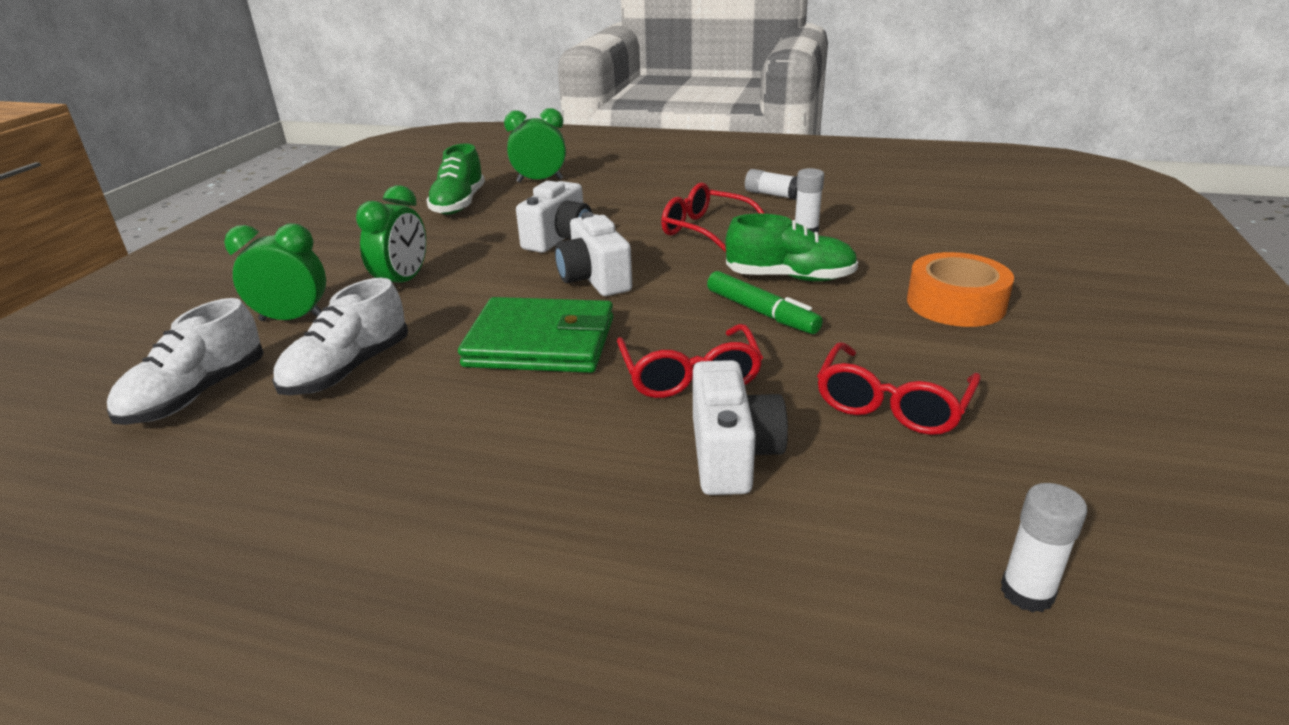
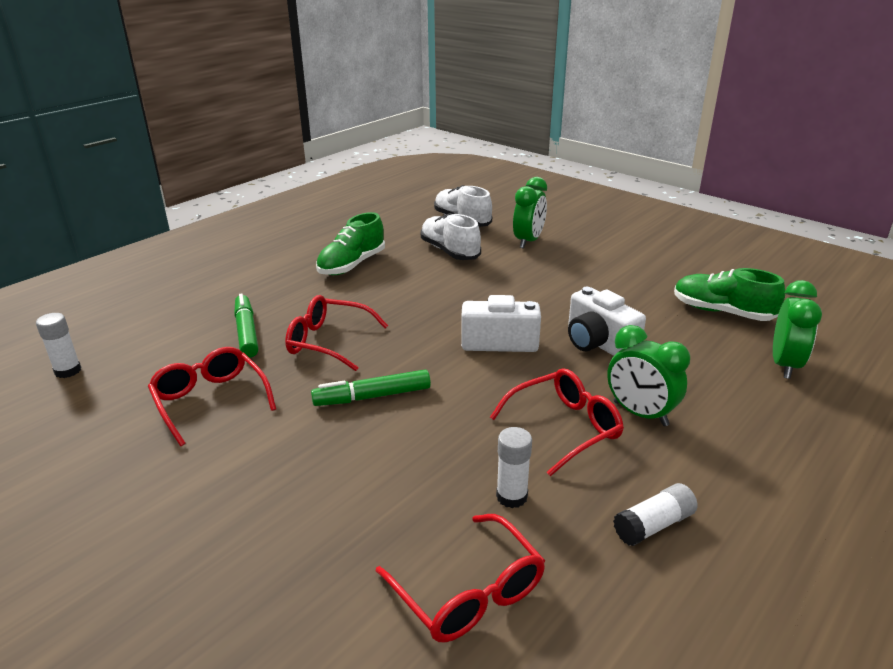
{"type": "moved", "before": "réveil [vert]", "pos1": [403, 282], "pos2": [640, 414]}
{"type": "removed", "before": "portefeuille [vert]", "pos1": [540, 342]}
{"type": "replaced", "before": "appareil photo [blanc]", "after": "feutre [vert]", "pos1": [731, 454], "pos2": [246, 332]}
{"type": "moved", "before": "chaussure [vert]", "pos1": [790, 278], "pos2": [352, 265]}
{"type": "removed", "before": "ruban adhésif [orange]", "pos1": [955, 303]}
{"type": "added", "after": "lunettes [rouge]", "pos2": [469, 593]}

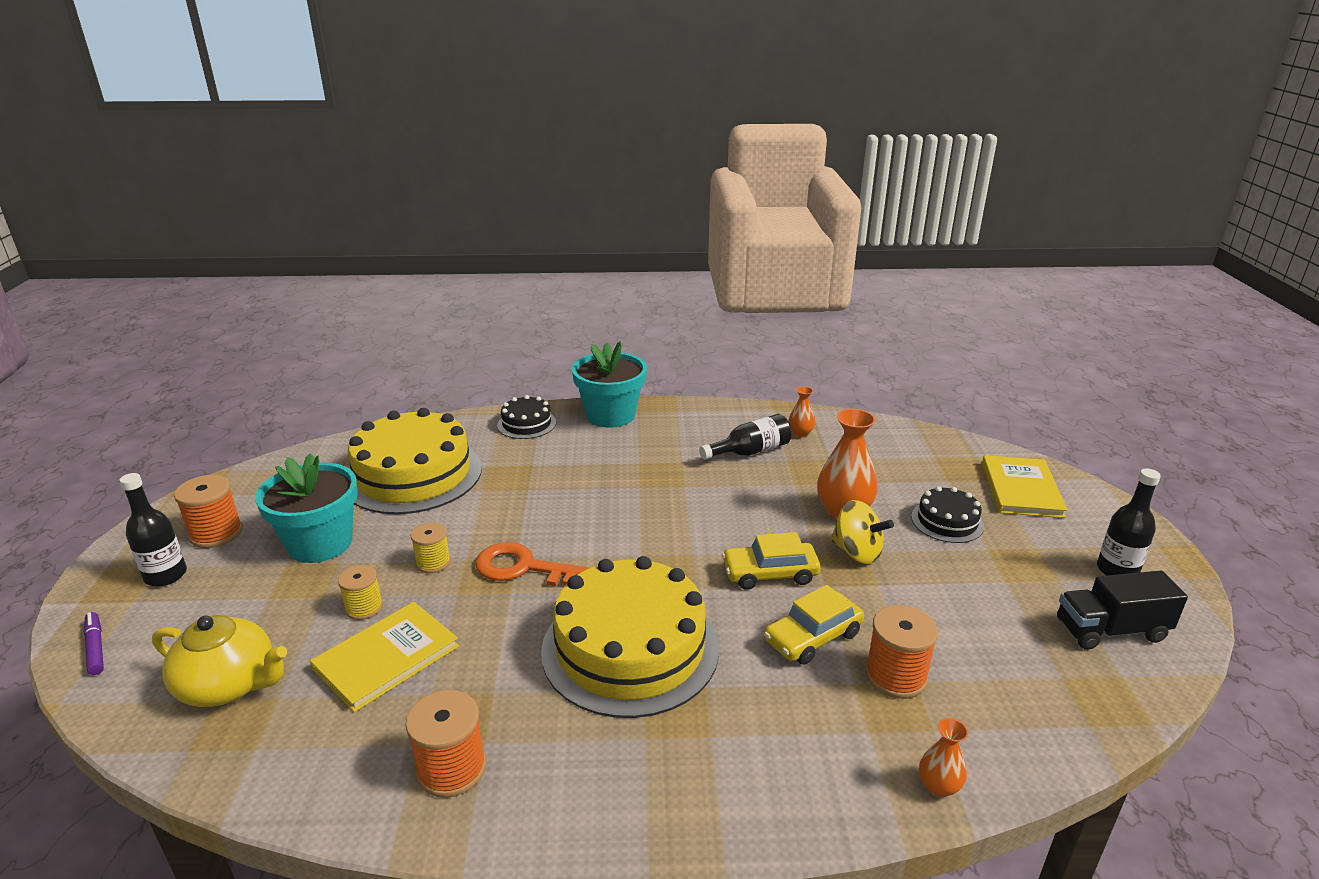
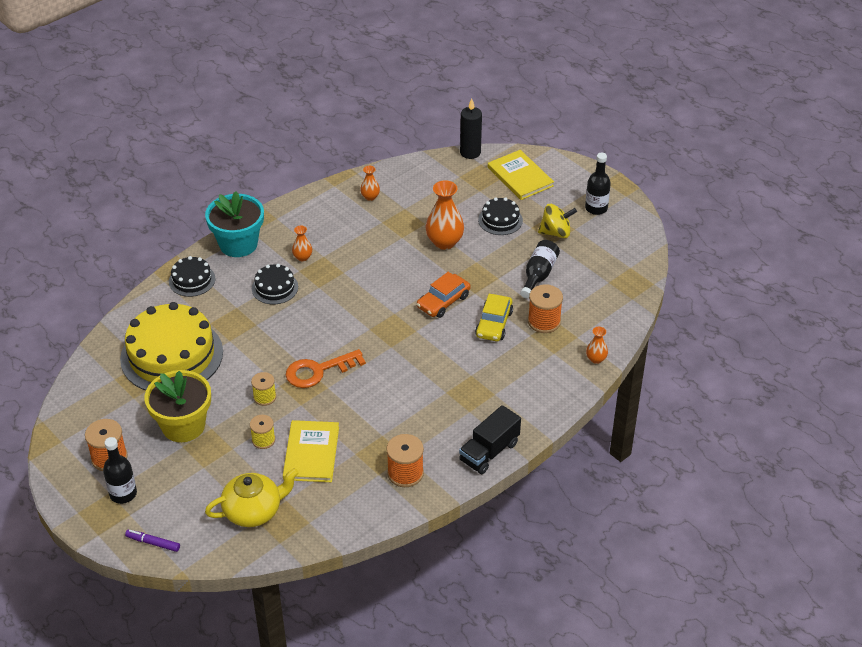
{"type": "recoloured", "before": "pot de fleurs [turquoise]", "after": "pot de fleurs [jaune]", "pos1": [320, 543], "pos2": [183, 425]}
{"type": "removed", "before": "gâteau [jaune]", "pos1": [630, 648]}
{"type": "moved", "before": "bouteille [noir]", "pos1": [750, 451], "pos2": [538, 275]}
{"type": "recoloured", "before": "voiture [jaune]", "after": "voiture [orange]", "pos1": [770, 573], "pos2": [443, 301]}
{"type": "moved", "before": "toupie [jaune]", "pos1": [857, 552], "pos2": [556, 232]}
{"type": "moved", "before": "camion [noir]", "pos1": [1110, 630], "pos2": [489, 452]}
{"type": "added", "after": "gâteau [noir]", "pos2": [275, 288]}
{"type": "added", "after": "vase [orange]", "pos2": [302, 257]}
{"type": "added", "after": "bougie [noir]", "pos2": [470, 152]}

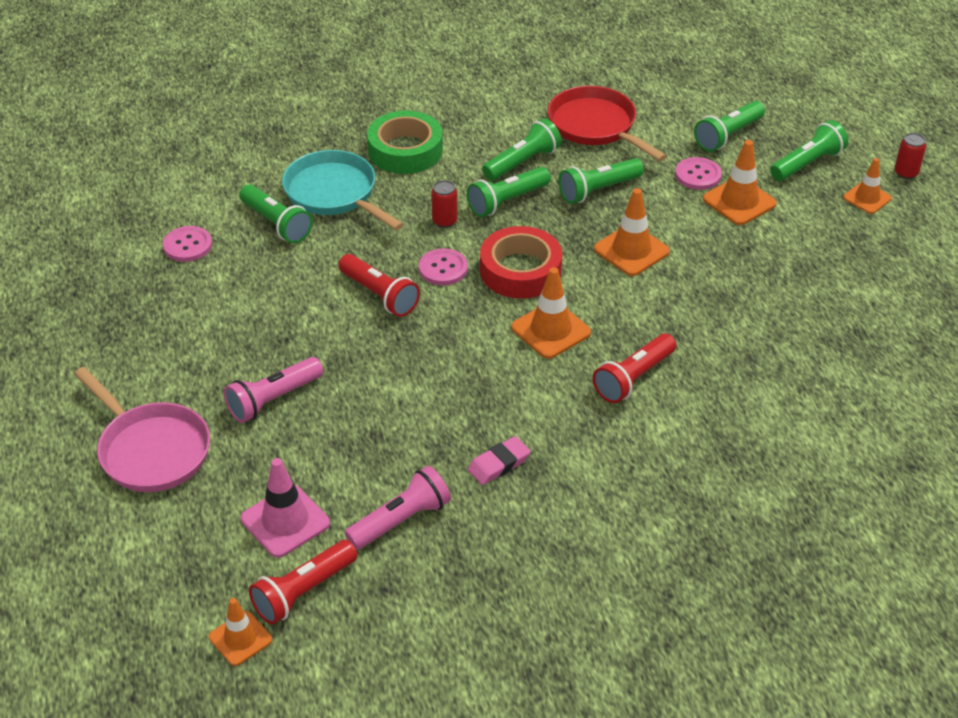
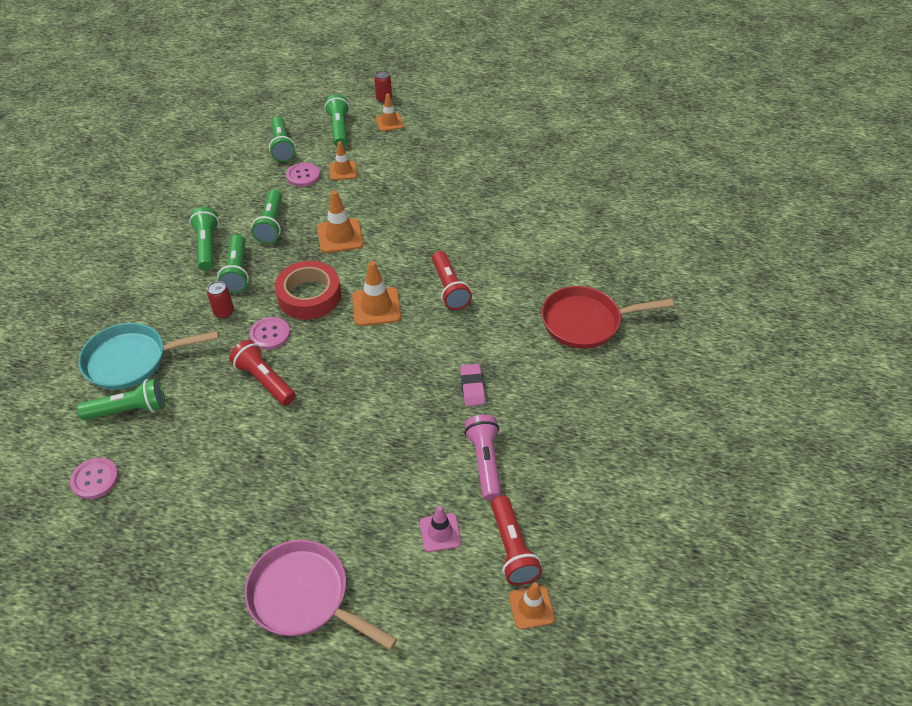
{"type": "turned", "before": "poêle [rose]", "pos1": [151, 450], "pos2": [304, 596], "turn": -135}
{"type": "removed", "before": "lampe de poche [rose]", "pos1": [273, 400]}
{"type": "resized", "before": "cône de chantier [rose]", "pos1": [285, 521], "pos2": [440, 532], "scale": 0.66}
{"type": "turned", "before": "lampe de poche [rouge]", "pos1": [380, 295], "pos2": [264, 380], "turn": -120}
{"type": "removed", "before": "ruban adhésif [vert]", "pos1": [405, 150]}
{"type": "moved", "before": "poêle [rouge]", "pos1": [595, 126], "pos2": [586, 322]}
{"type": "resized", "before": "cône de chantier [orange]", "pos1": [739, 201], "pos2": [343, 171], "scale": 0.66}

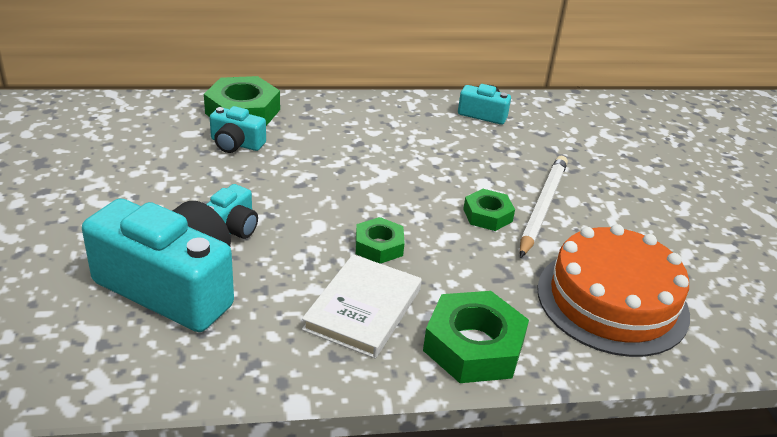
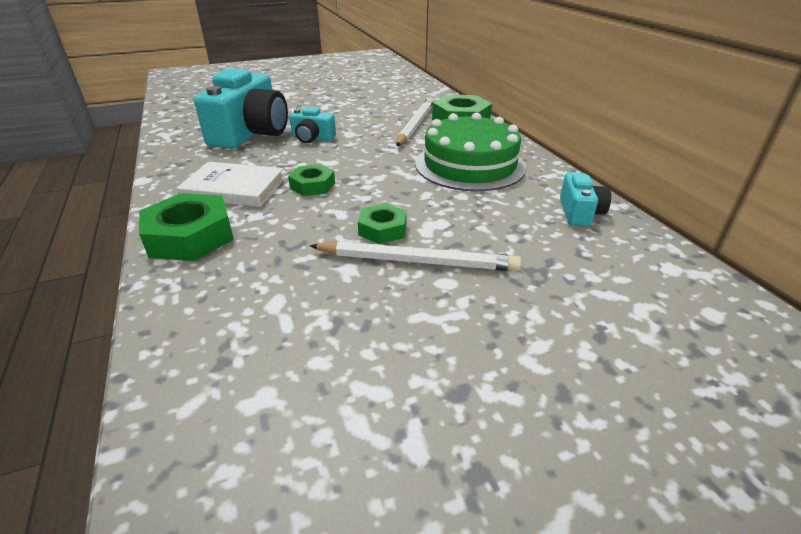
{"type": "replaced", "before": "appareil photo [turquoise]", "after": "crayon [blanc]", "pos1": [236, 144], "pos2": [415, 124]}
{"type": "removed", "before": "gâteau [orange]", "pos1": [612, 301]}
{"type": "added", "after": "gâteau [vert]", "pos2": [469, 165]}

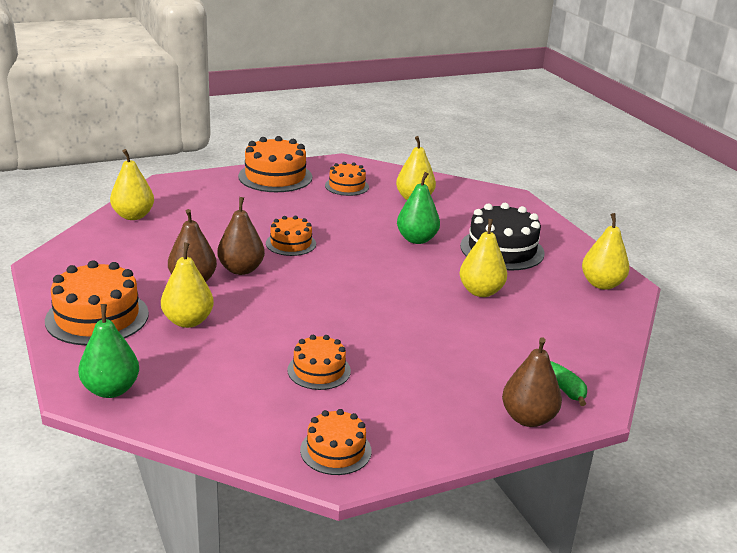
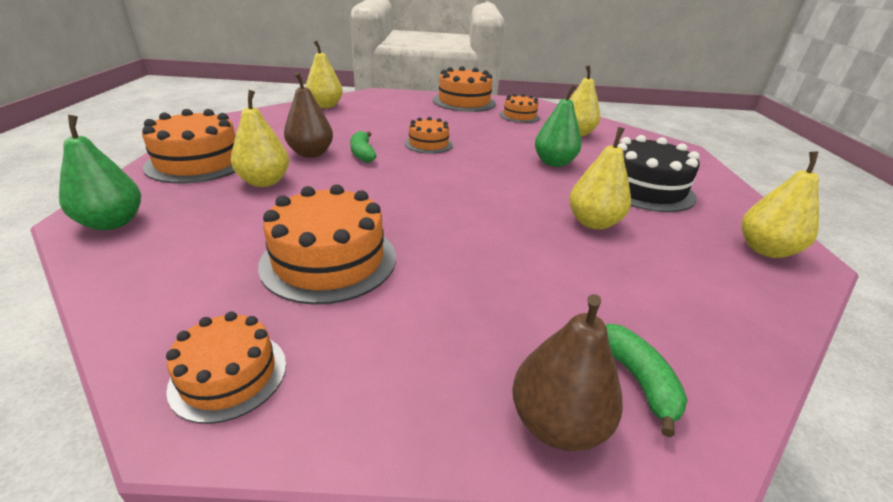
{"type": "replaced", "before": "poire [marron]", "after": "banane [vert]", "pos1": [241, 269], "pos2": [362, 153]}
{"type": "resized", "before": "gâteau [orange]", "pos1": [319, 370], "pos2": [329, 260], "scale": 1.69}

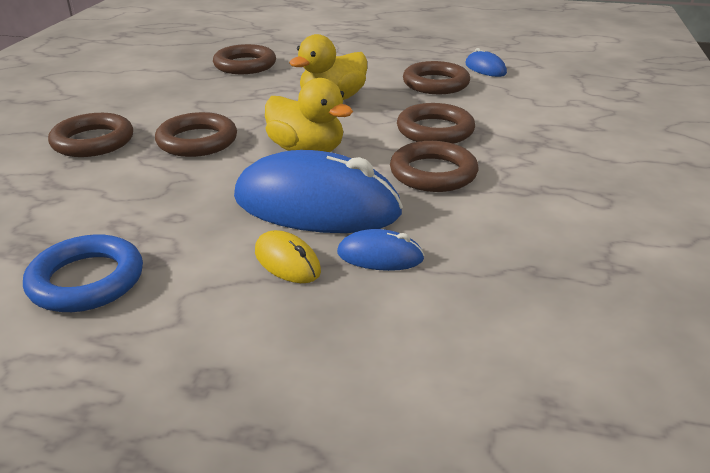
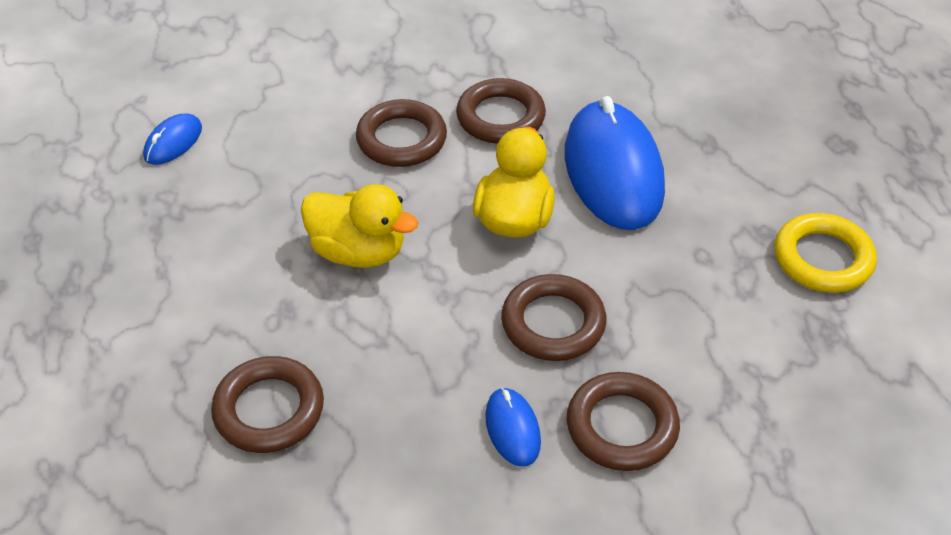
{"type": "recoloured", "before": "anneau [bleu]", "after": "anneau [jaune]", "pos1": [86, 280], "pos2": [822, 258]}
{"type": "removed", "before": "souris [jaune]", "pos1": [287, 262]}
{"type": "moved", "before": "souris [bleu]", "pos1": [380, 256], "pos2": [512, 429]}
{"type": "removed", "before": "anneau [marron]", "pos1": [435, 84]}

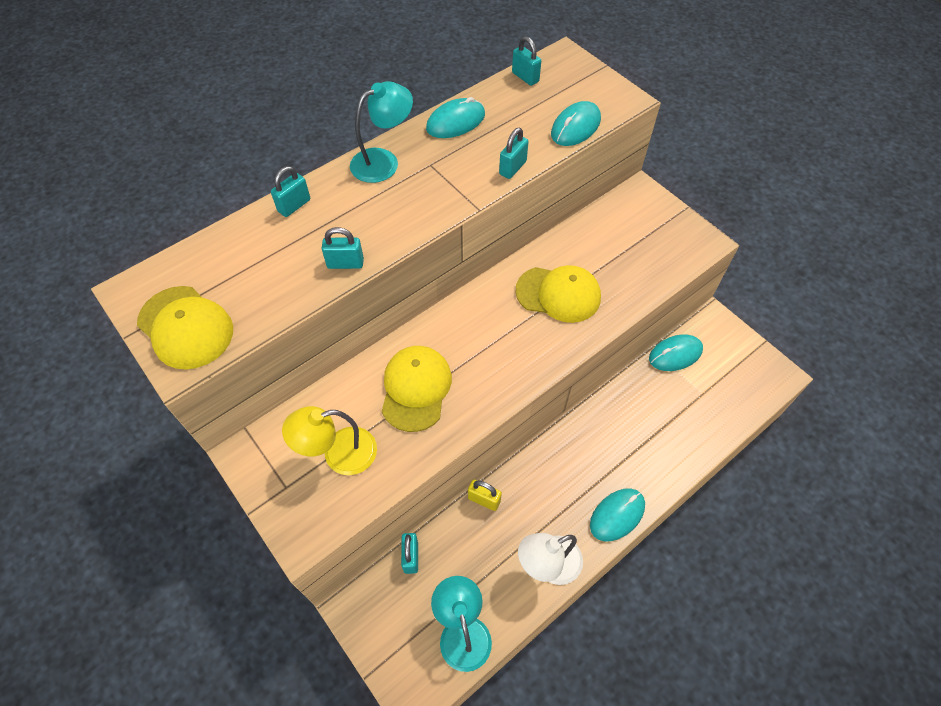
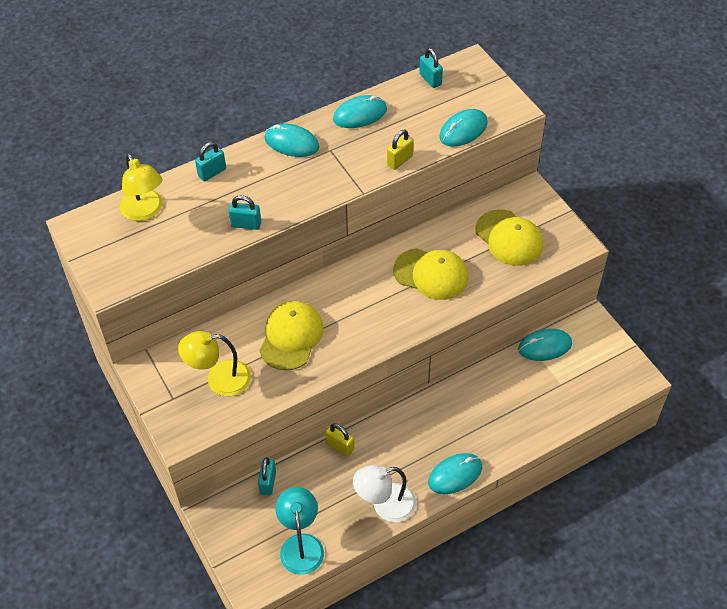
{"type": "moved", "before": "casquette [jaune]", "pos1": [186, 327], "pos2": [509, 238]}
{"type": "replaced", "before": "lampe [turquoise]", "after": "souris [turquoise]", "pos1": [383, 161], "pos2": [291, 143]}
{"type": "recoloured", "before": "cadenas [turquoise]", "after": "cadenas [jaune]", "pos1": [513, 168], "pos2": [400, 160]}
{"type": "added", "after": "lampe [jaune]", "pos2": [145, 211]}

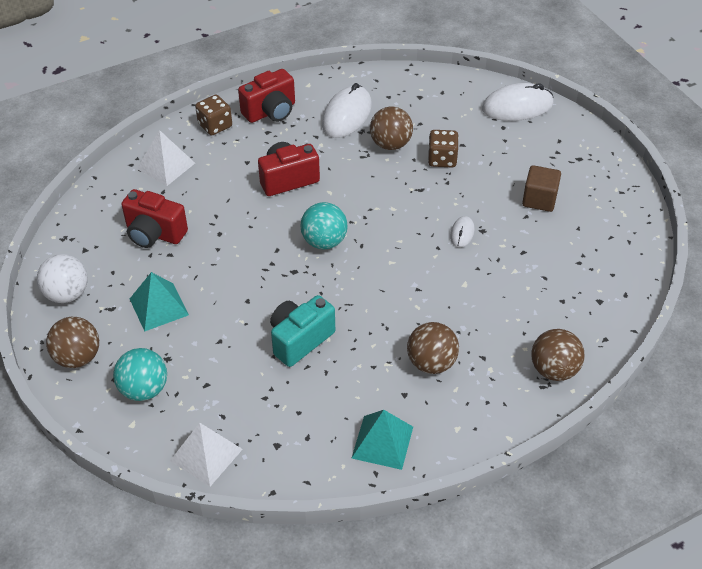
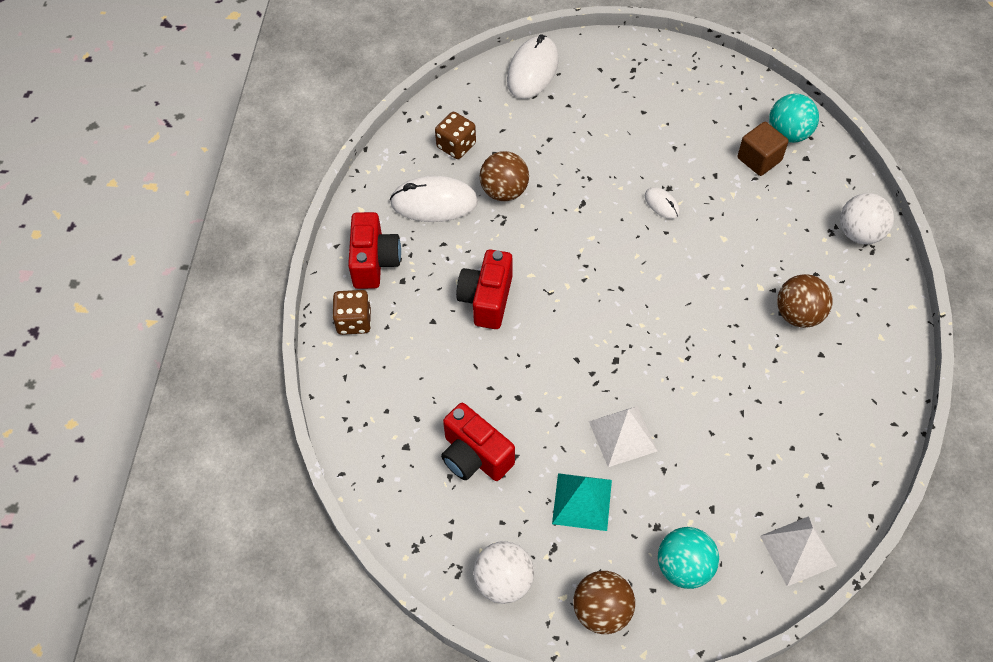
{"type": "turned", "before": "appareil photo [rouge]", "pos1": [154, 234], "pos2": [475, 456], "turn": 75}
{"type": "moved", "before": "pyramide [blanc]", "pos1": [166, 165], "pos2": [622, 436]}
{"type": "removed", "before": "appareil photo [turquoise]", "pos1": [300, 340]}
{"type": "moved", "before": "balle [turquoise]", "pos1": [324, 241], "pos2": [788, 134]}
{"type": "turned", "before": "souris [blanc]", "pos1": [346, 115], "pos2": [434, 203], "turn": -60}
{"type": "removed", "before": "pyramide [turquoise]", "pos1": [382, 442]}
{"type": "moved", "before": "dé [marron]", "pos1": [442, 159], "pos2": [456, 146]}
{"type": "moved", "before": "cube [marron]", "pos1": [539, 199], "pos2": [759, 159]}
{"type": "recoloured", "before": "balle [marron]", "after": "balle [blanc]", "pos1": [554, 370], "pos2": [859, 233]}

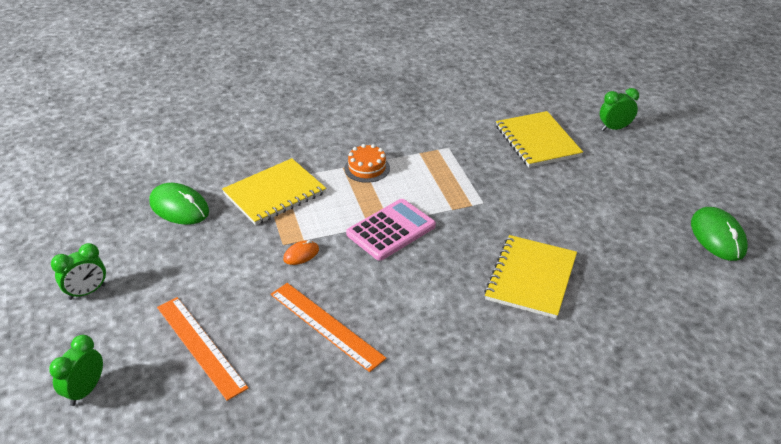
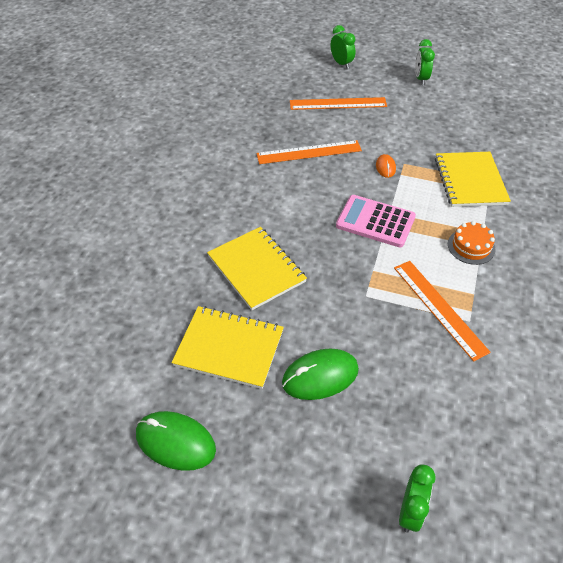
{"type": "moved", "before": "souris [vert]", "pos1": [179, 207], "pos2": [320, 376]}
{"type": "turned", "before": "calculatrice [rose]", "pos1": [391, 230], "pos2": [375, 221], "turn": 120}
{"type": "moved", "before": "carnet [jaune]", "pos1": [537, 141], "pos2": [229, 348]}
{"type": "added", "after": "règle [orange]", "pos2": [439, 308]}

